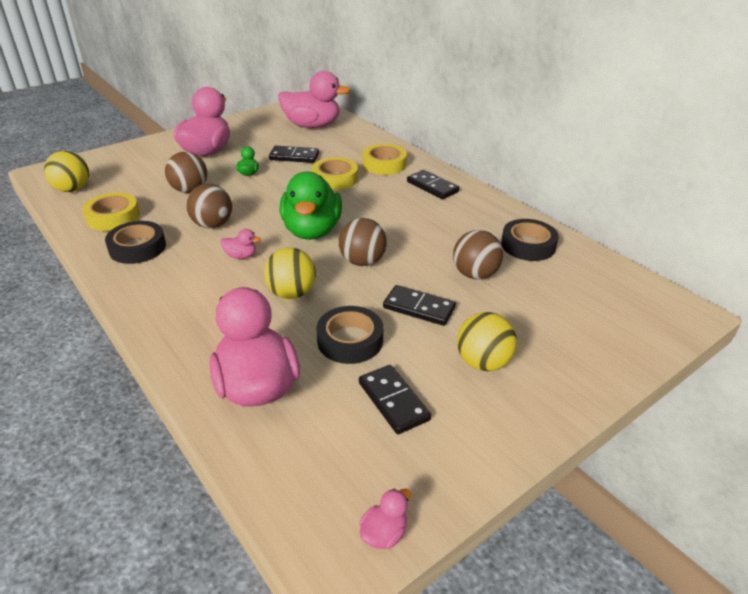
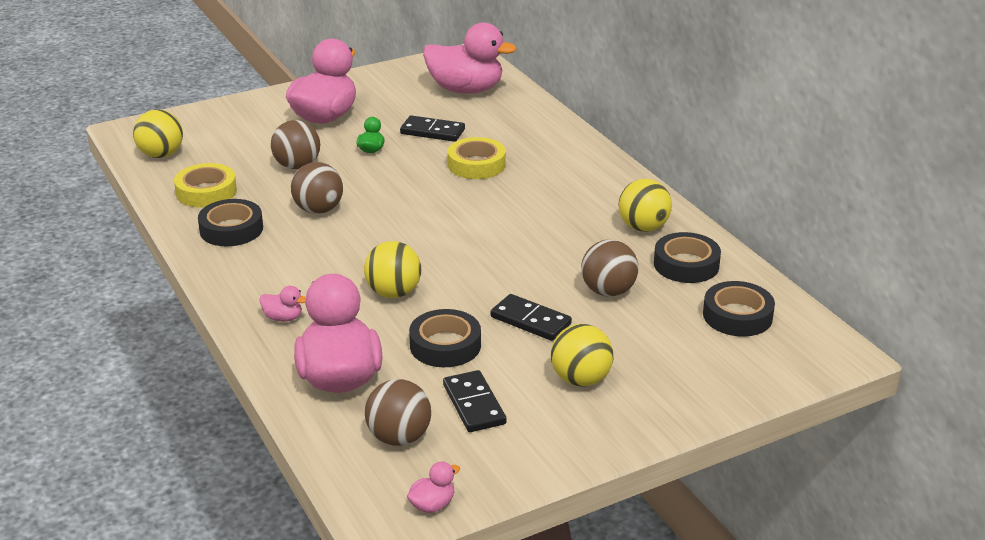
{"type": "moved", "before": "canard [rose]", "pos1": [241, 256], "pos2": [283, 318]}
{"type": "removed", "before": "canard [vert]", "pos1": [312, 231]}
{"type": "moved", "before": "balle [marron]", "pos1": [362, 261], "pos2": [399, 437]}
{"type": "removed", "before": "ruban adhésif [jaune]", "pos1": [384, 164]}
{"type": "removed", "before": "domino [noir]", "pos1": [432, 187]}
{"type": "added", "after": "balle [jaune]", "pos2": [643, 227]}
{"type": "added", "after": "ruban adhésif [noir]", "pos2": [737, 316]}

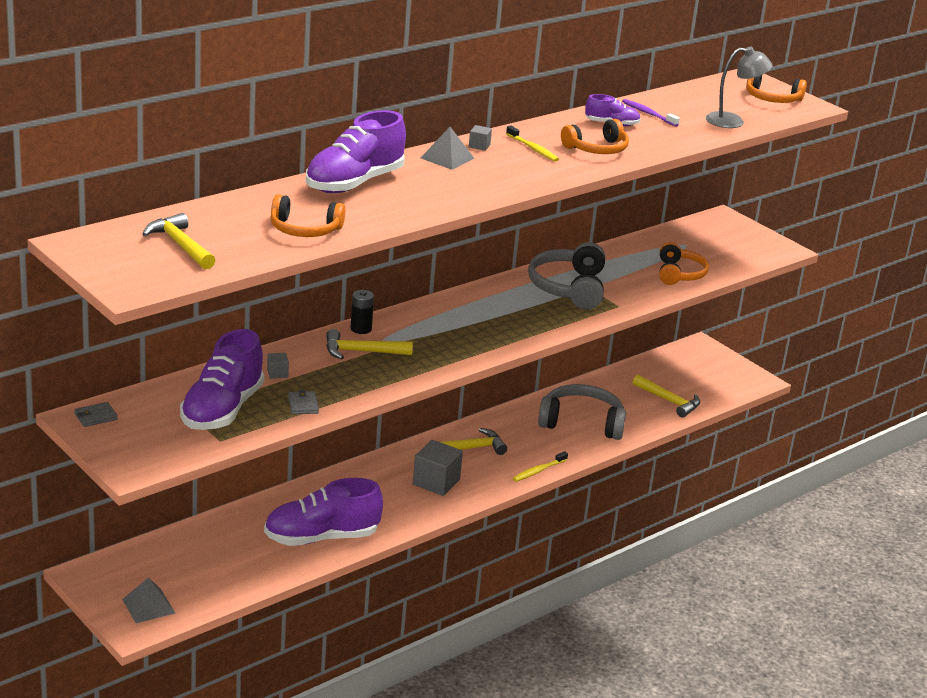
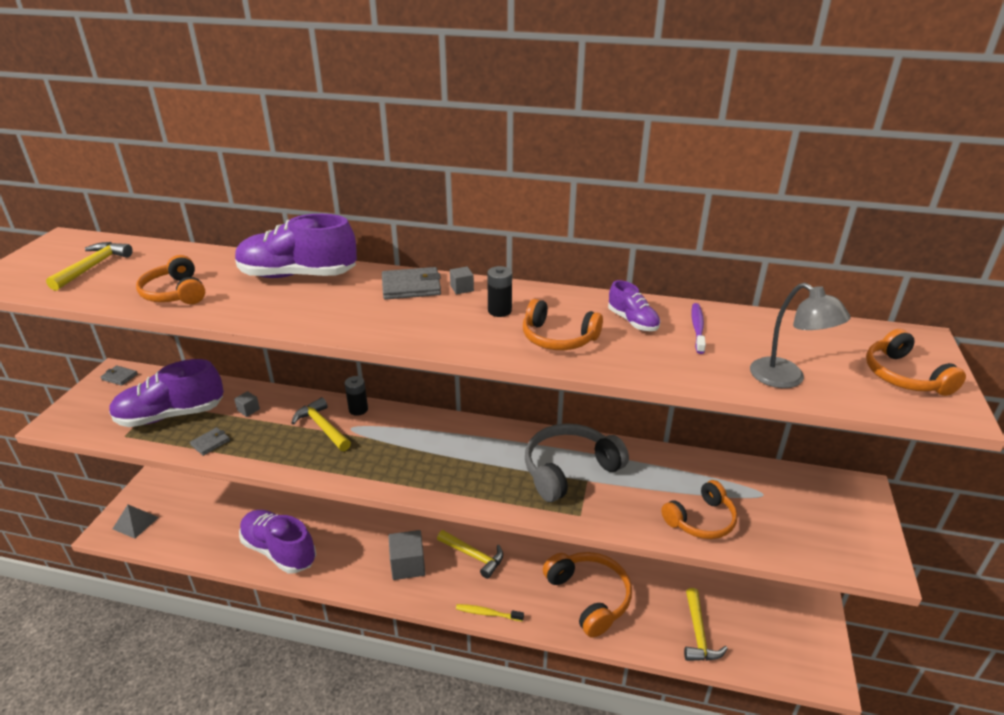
{"type": "replaced", "before": "pyramide [gris]", "after": "portefeuille [gris]", "pos1": [447, 158], "pos2": [411, 287]}
{"type": "replaced", "before": "brosse à dents [jaune]", "after": "pile [noir]", "pos1": [533, 149], "pos2": [499, 311]}
{"type": "recoloured", "before": "casque audio [gris]", "after": "casque audio [orange]", "pos1": [582, 422], "pos2": [589, 597]}

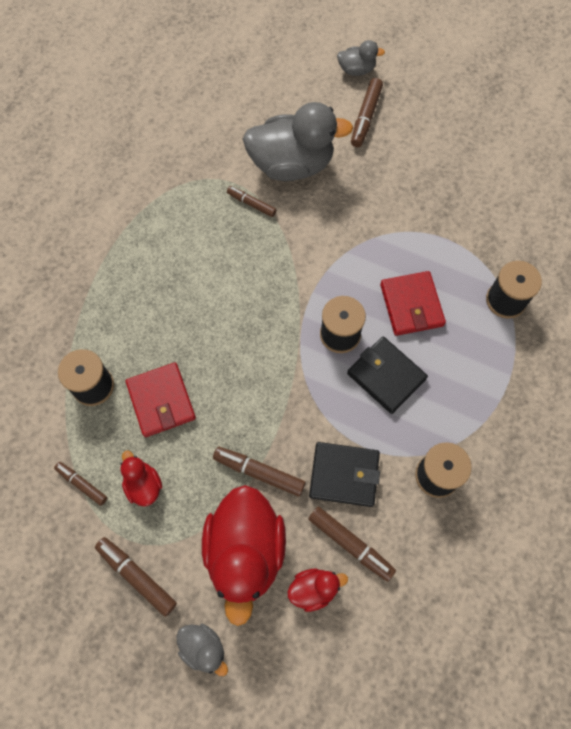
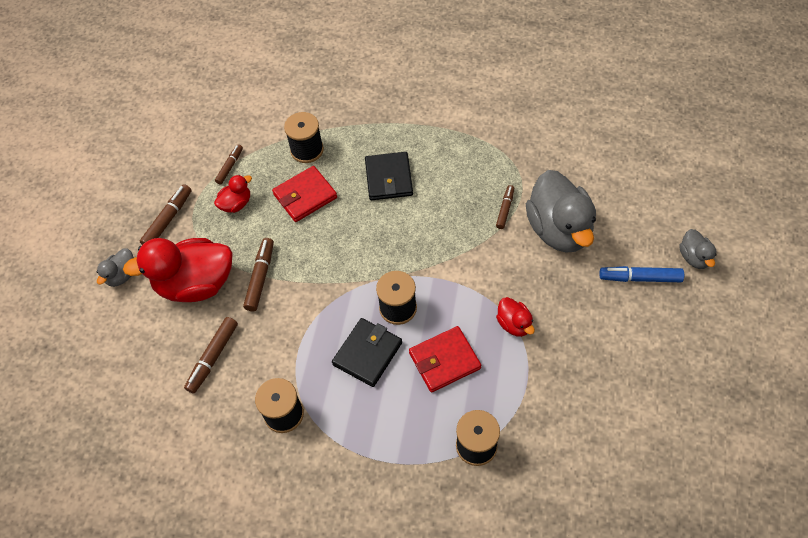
{"type": "moved", "before": "canard [rouge]", "pos1": [314, 589], "pos2": [514, 324]}
{"type": "moved", "before": "portefeuille [noir]", "pos1": [344, 475], "pos2": [388, 178]}
{"type": "recoloured", "before": "feutre [marron]", "after": "feutre [bleu]", "pos1": [366, 117], "pos2": [640, 278]}

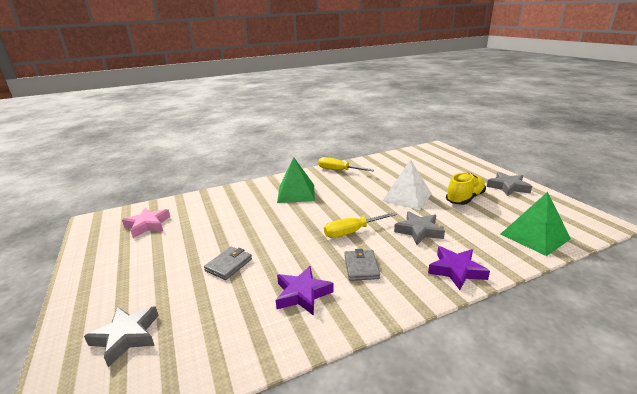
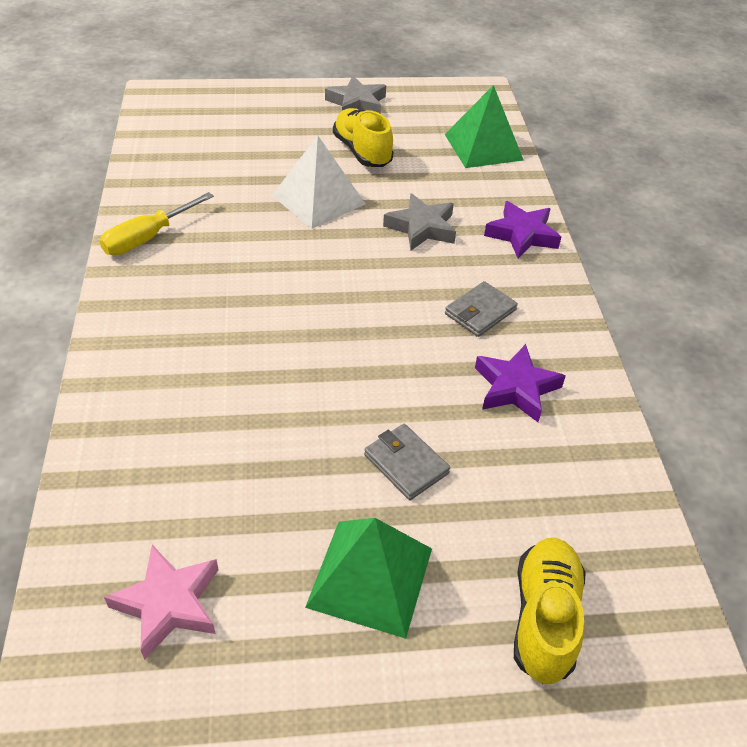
{"type": "replaced", "before": "étoile [gris]", "after": "chaussure [jaune]", "pos1": [126, 336], "pos2": [544, 618]}
{"type": "moved", "before": "pyramide [vert]", "pos1": [296, 193], "pos2": [370, 577]}
{"type": "removed", "before": "tournevis [jaune]", "pos1": [351, 232]}
{"type": "turned", "before": "portefeuille [gris]", "pos1": [361, 267], "pos2": [480, 312], "turn": -60}

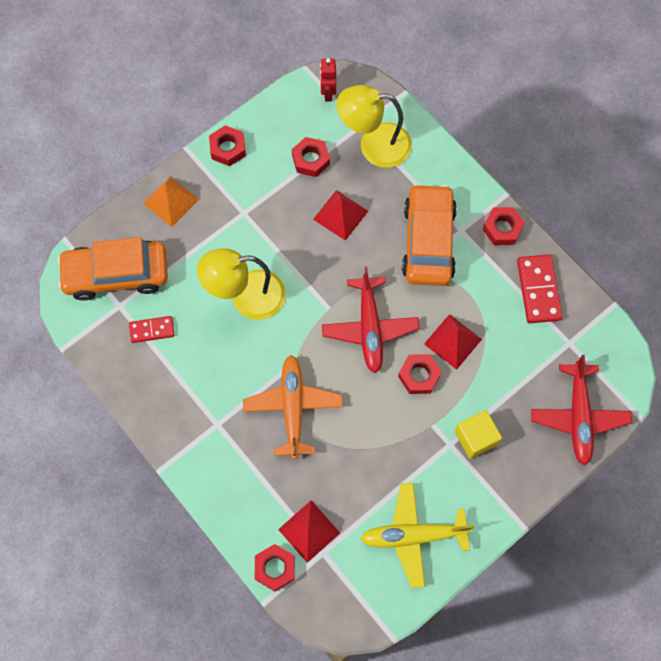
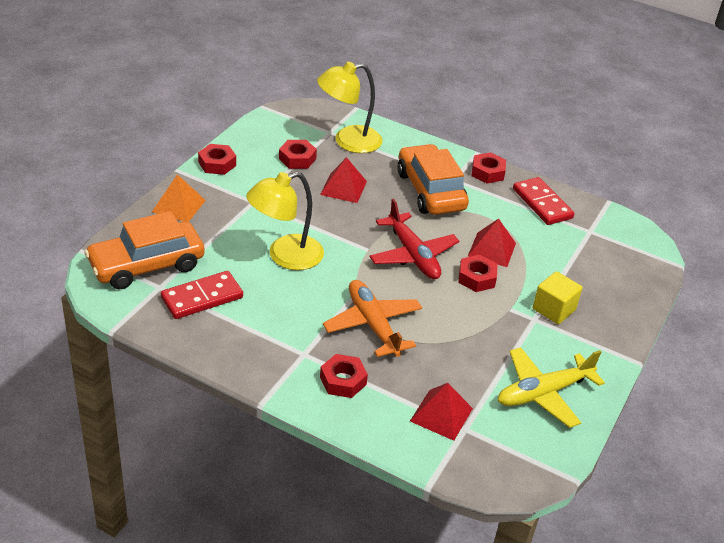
{"type": "resized", "before": "domino [rouge]", "pos1": [152, 330], "pos2": [202, 298], "scale": 1.62}
{"type": "moved", "before": "écrou [rouge]", "pos1": [275, 568], "pos2": [343, 381]}
{"type": "removed", "before": "robot [rouge]", "pos1": [328, 93]}
{"type": "removed", "before": "avion [rouge]", "pos1": [578, 417]}

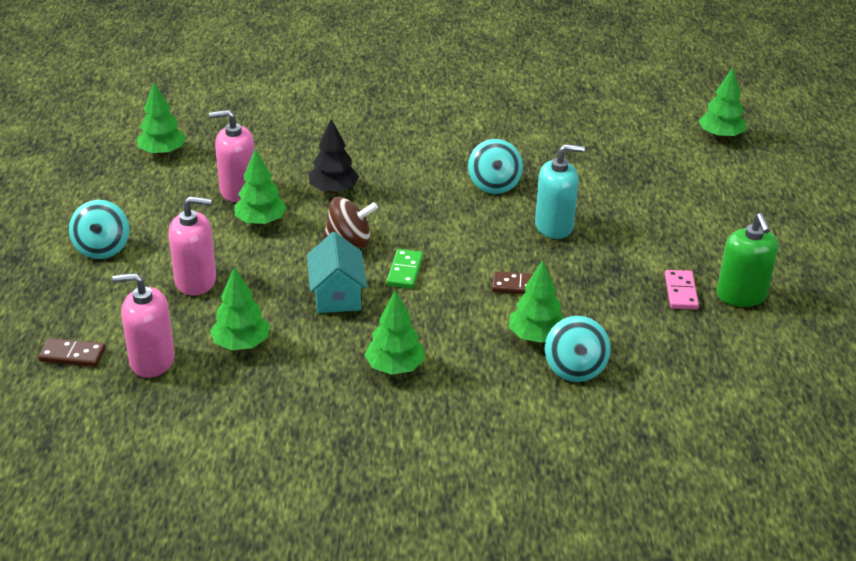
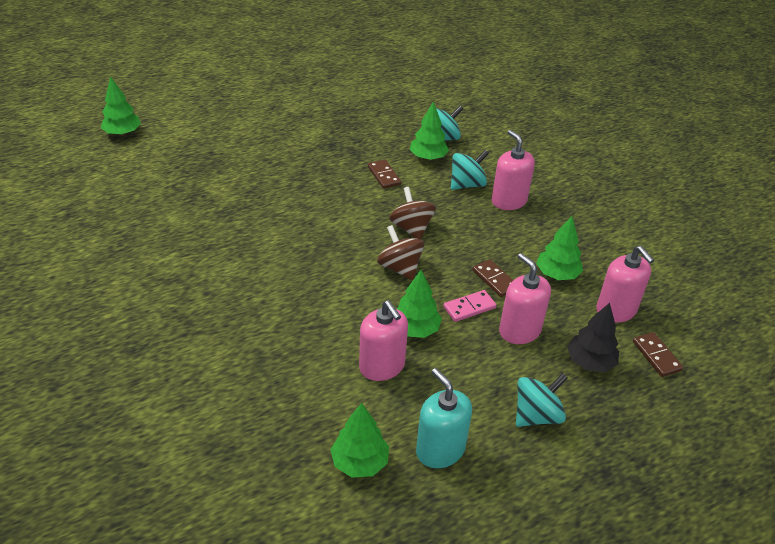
{"type": "removed", "before": "maison [turquoise]", "pos1": [337, 295]}
{"type": "moved", "before": "arbre [noir]", "pos1": [333, 190], "pos2": [590, 362]}
{"type": "replaced", "before": "arbre [vert]", "after": "distributeur de savon [rose]", "pos1": [395, 367], "pos2": [508, 201]}
{"type": "replaced", "before": "domino [vert]", "after": "toupie [marron]", "pos1": [405, 271], "pos2": [411, 228]}
{"type": "moved", "before": "toupie [turquoise]", "pos1": [494, 185], "pos2": [467, 184]}
{"type": "moved", "before": "distributeur de savon [turquoise]", "pos1": [554, 226], "pos2": [440, 450]}
{"type": "moved", "before": "domino [rose]", "pos1": [681, 292], "pos2": [469, 307]}
{"type": "removed", "before": "distributeur de savon [vert]", "pos1": [741, 295]}
{"type": "added", "after": "domino [marron]", "pos2": [495, 280]}

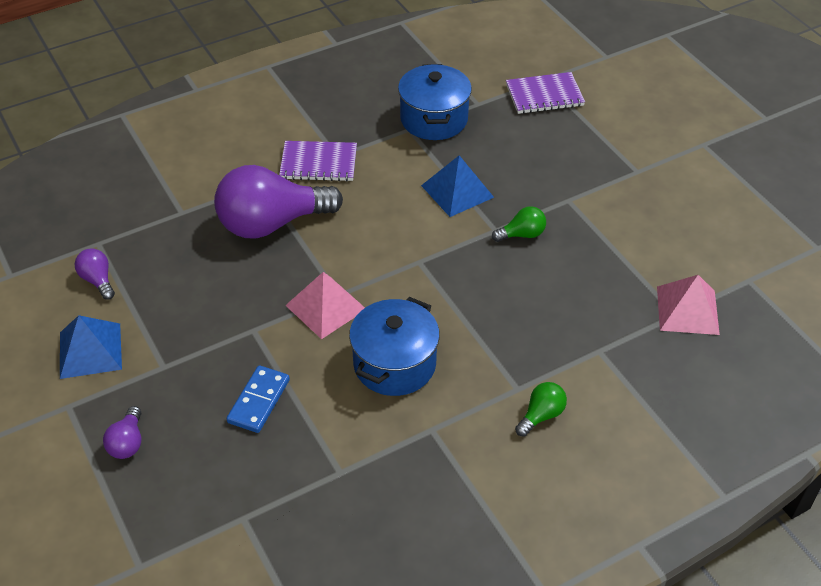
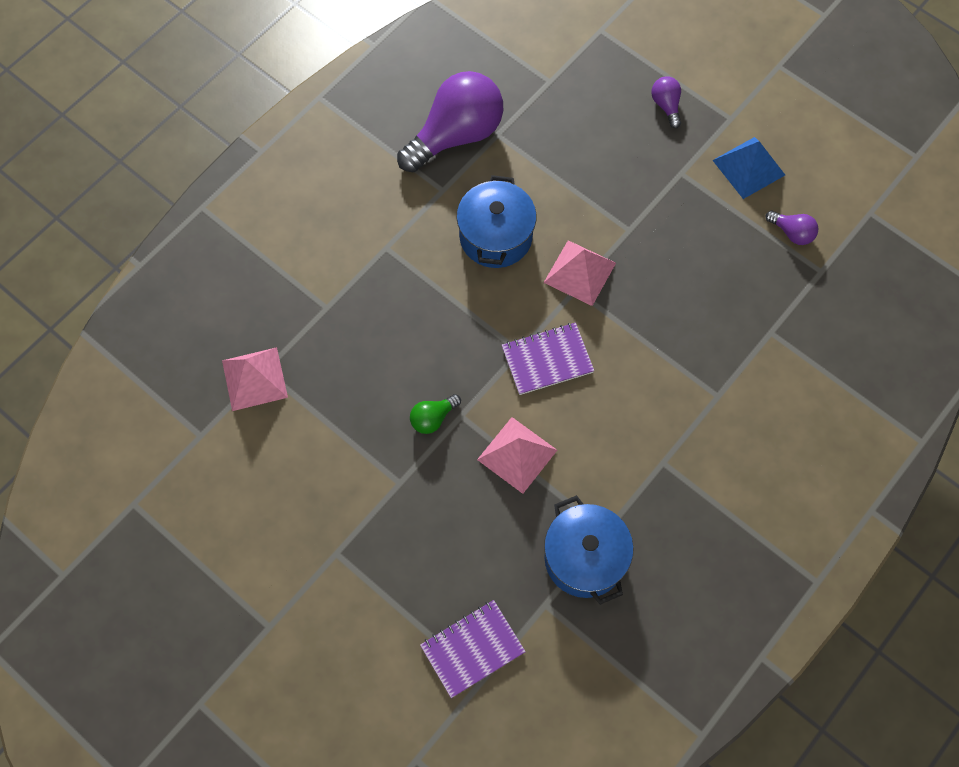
{"type": "moved", "before": "ampoule [violet]", "pos1": [272, 223], "pos2": [456, 135]}
{"type": "removed", "before": "domino [bleu]", "pos1": [258, 401]}
{"type": "moved", "before": "carnet [violet]", "pos1": [318, 163], "pos2": [547, 359]}
{"type": "recoloured", "before": "pyramide [bleu]", "after": "pyramide [rose]", "pos1": [457, 191], "pos2": [517, 455]}
{"type": "removed", "before": "ampoule [vert]", "pos1": [541, 415]}

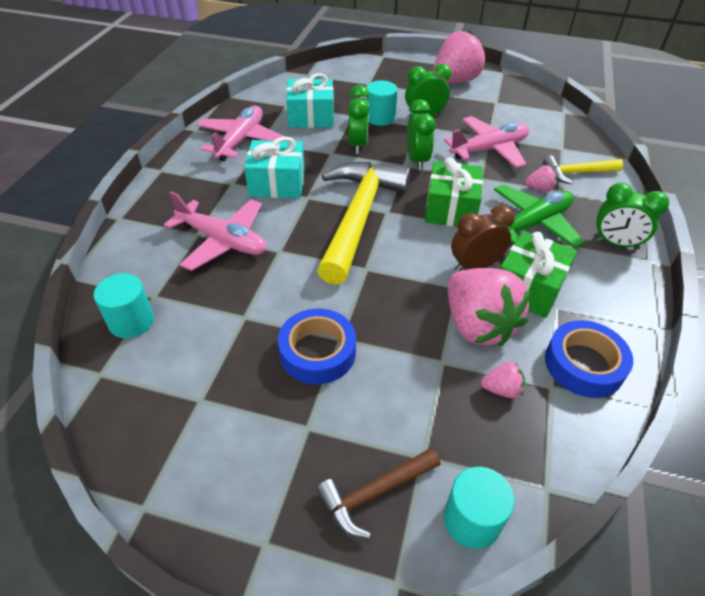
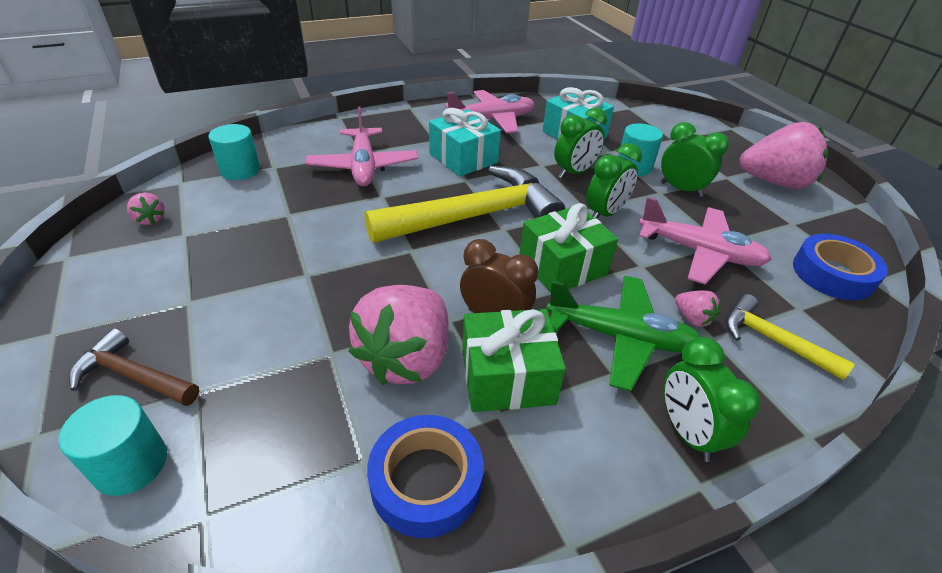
{"type": "moved", "before": "ruban adhésif [bleu]", "pos1": [317, 352], "pos2": [832, 274]}
{"type": "moved", "before": "fraise [rose]", "pos1": [501, 389], "pos2": [150, 219]}

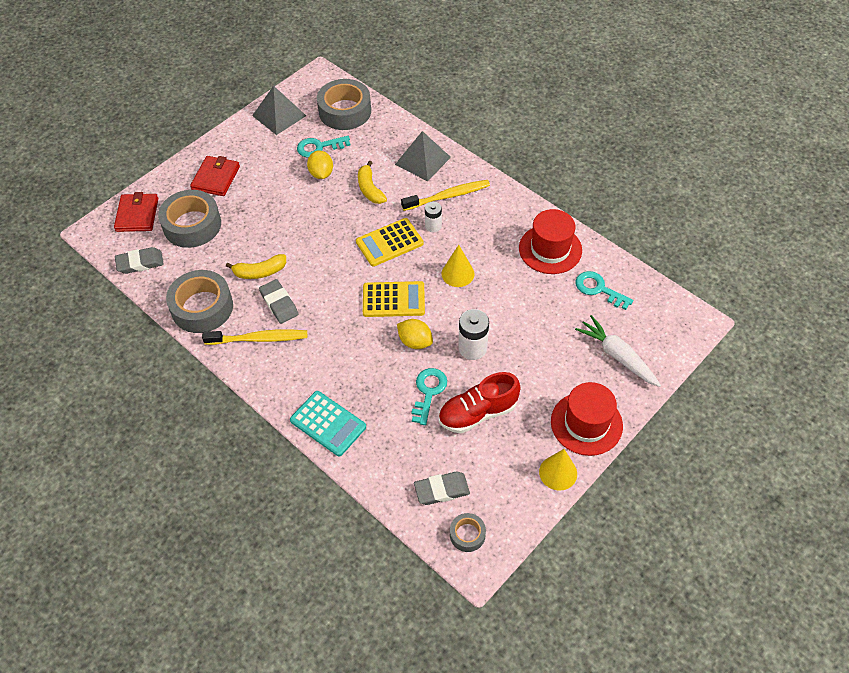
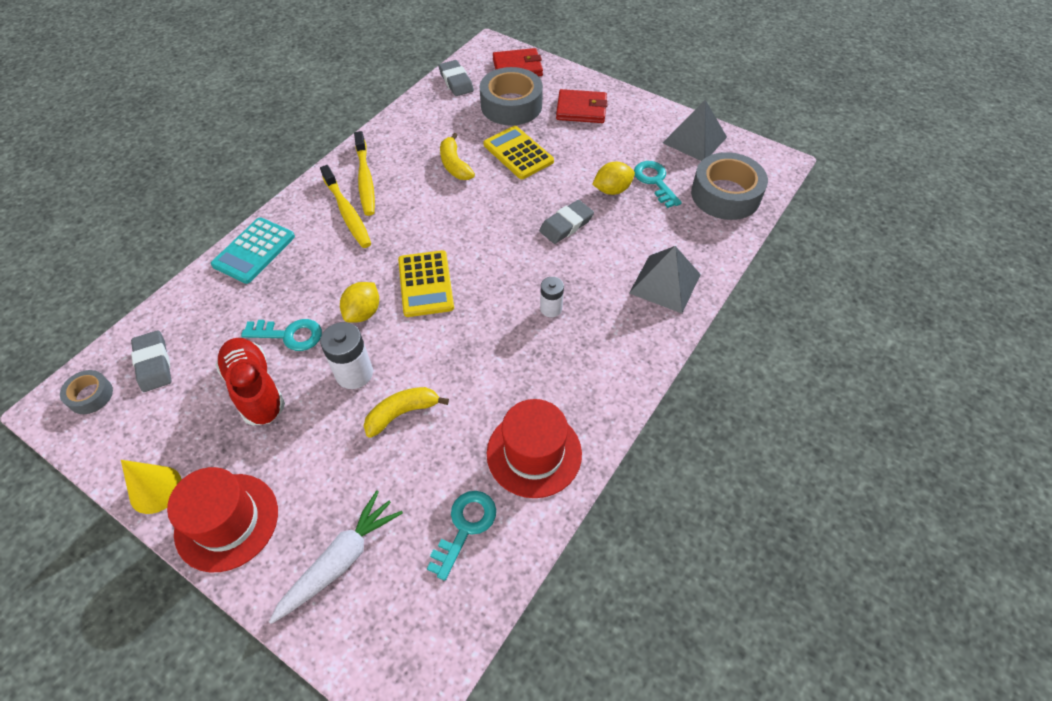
{"type": "removed", "before": "ruban adhésif [gris]", "pos1": [202, 307]}
{"type": "moved", "before": "gomme [gris]", "pos1": [279, 303], "pos2": [566, 225]}
{"type": "moved", "before": "calculatrice [jaune]", "pos1": [389, 243], "pos2": [518, 153]}
{"type": "moved", "before": "banane [jaune]", "pos1": [370, 189], "pos2": [402, 413]}
{"type": "moved", "before": "brosse à dents [jaune]", "pos1": [448, 196], "pos2": [347, 212]}
{"type": "removed", "before": "cône [jaune]", "pos1": [457, 273]}

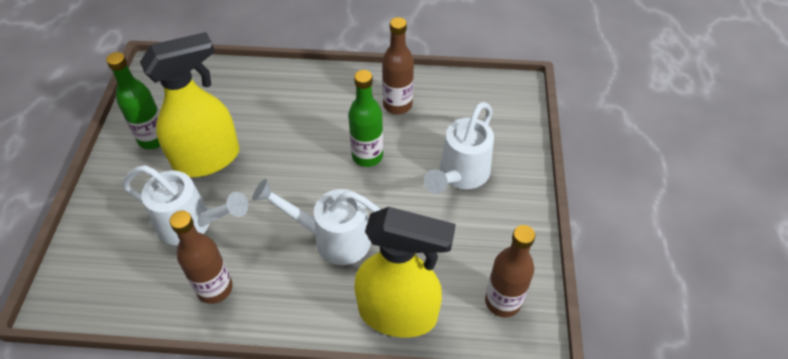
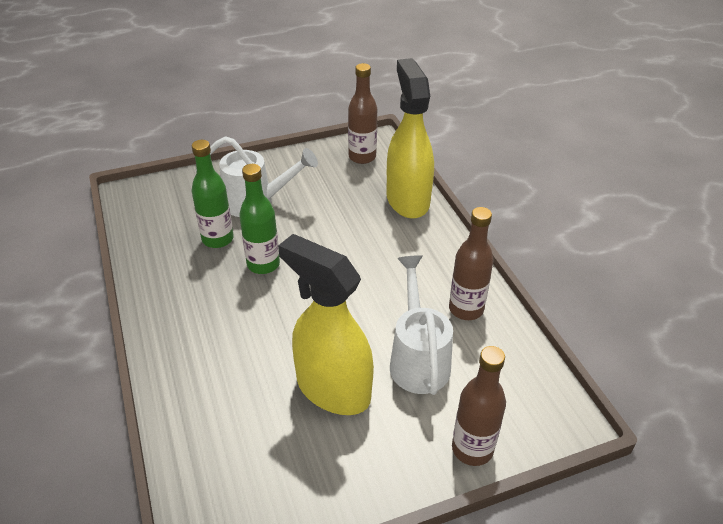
{"type": "moved", "before": "bouteille [vert]", "pos1": [153, 139], "pos2": [217, 239]}
{"type": "removed", "before": "arrosoir [blanc]", "pos1": [332, 238]}
{"type": "moved", "before": "bouteille [marron]", "pos1": [397, 105], "pos2": [472, 449]}

